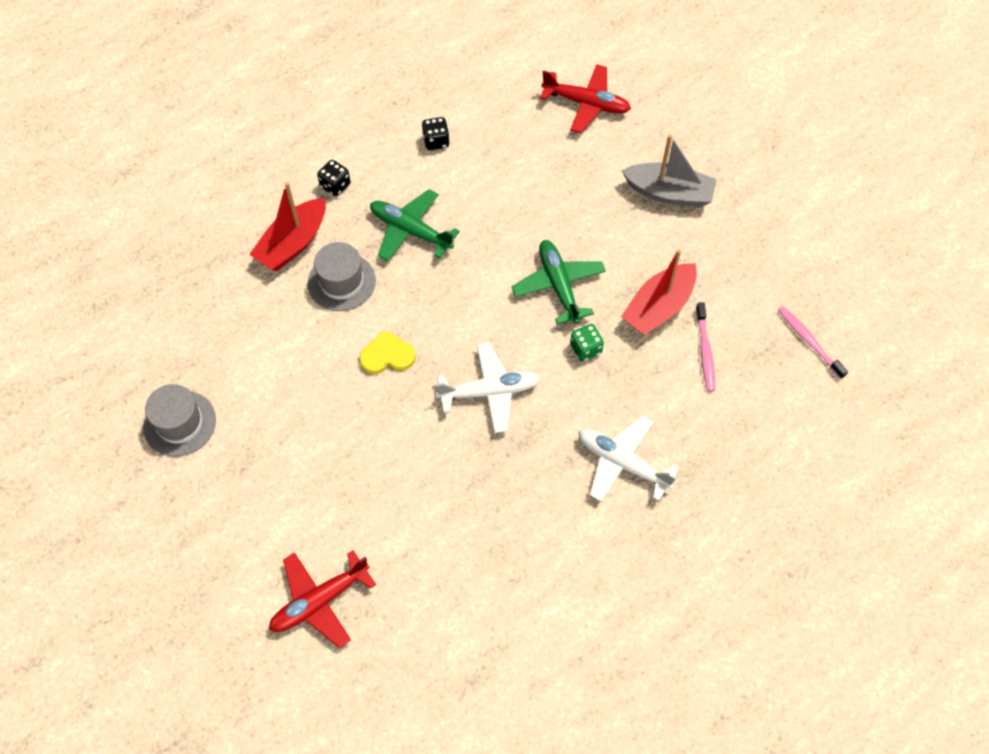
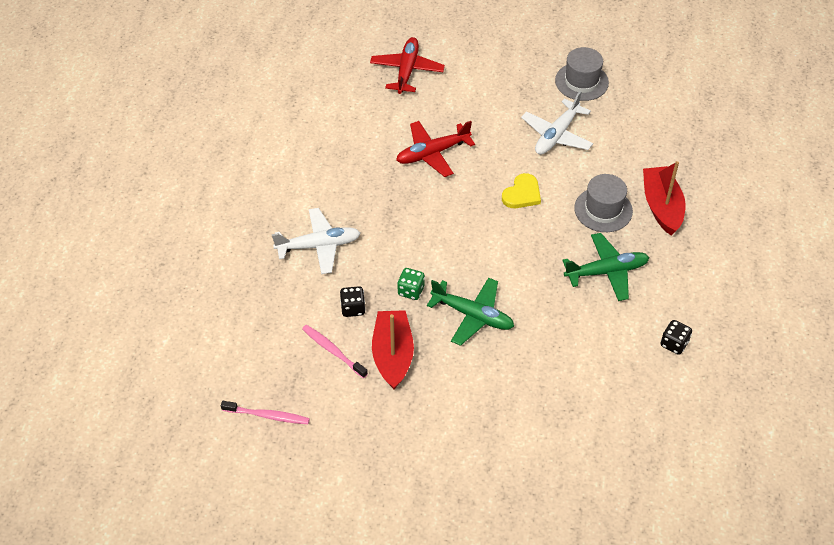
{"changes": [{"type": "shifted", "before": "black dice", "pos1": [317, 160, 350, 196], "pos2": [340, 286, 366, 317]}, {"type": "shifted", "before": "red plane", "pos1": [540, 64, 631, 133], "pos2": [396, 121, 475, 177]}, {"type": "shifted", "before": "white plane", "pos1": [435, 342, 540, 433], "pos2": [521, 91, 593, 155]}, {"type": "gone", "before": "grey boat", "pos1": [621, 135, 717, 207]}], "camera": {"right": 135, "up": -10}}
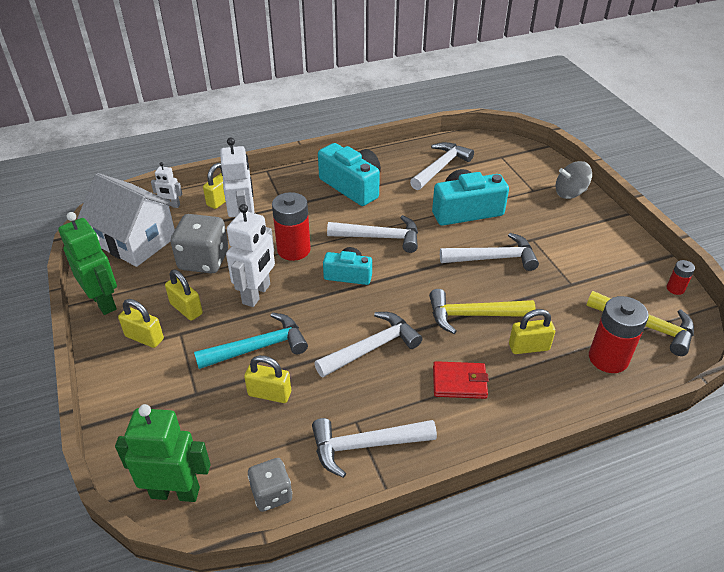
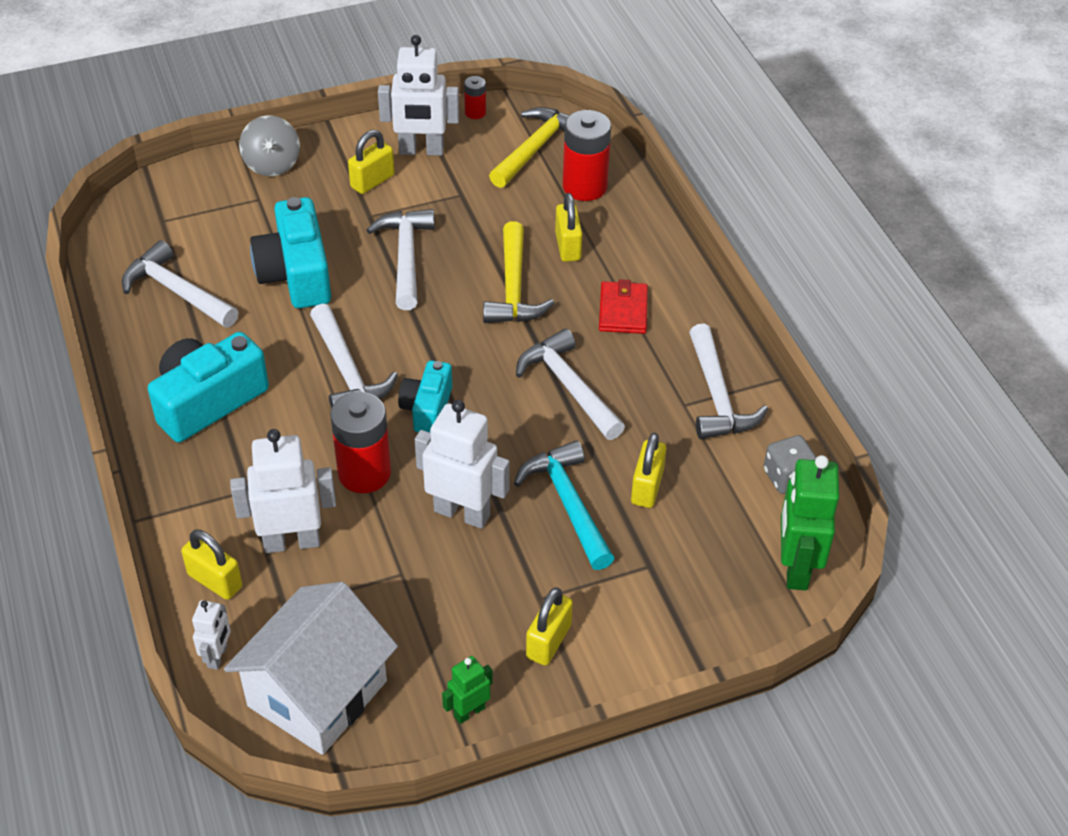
{"changes": [{"type": "rotated", "before": "white hammer", "pos1": [327, 215, 418, 253], "pos2": [310, 304, 398, 408], "turn": 150}, {"type": "shifted", "before": "yellow padlock", "pos1": [165, 270, 203, 321], "pos2": [348, 130, 395, 194]}, {"type": "new", "after": "white robot", "pos2": [378, 35, 459, 156]}, {"type": "scaled", "before": "green robot", "pos1": [58, 212, 117, 315], "pos2": [442, 656, 493, 724], "scale": 0.53}, {"type": "gone", "before": "grey dice", "pos1": [171, 214, 228, 273]}], "camera": {"right": -90, "up": 5}}
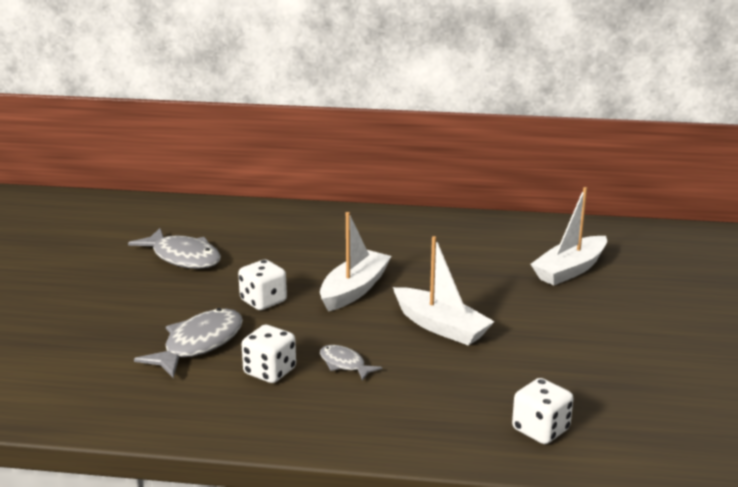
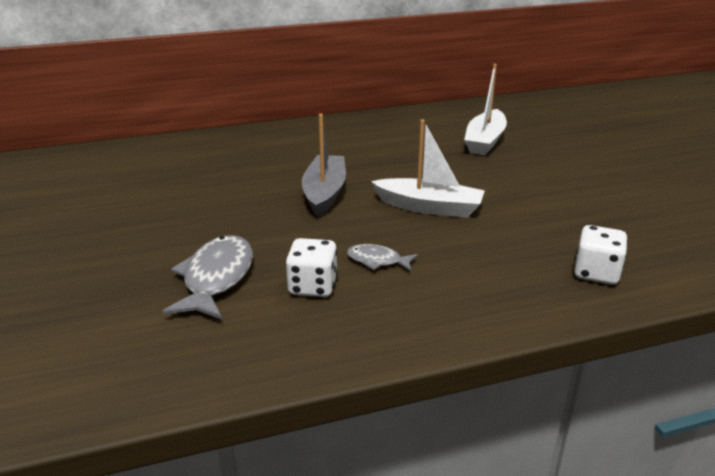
{"changes": [{"type": "repainted", "before": "white boat", "after": "grey boat", "pos1": [320, 212, 392, 311], "pos2": [302, 114, 346, 217]}, {"type": "gone", "before": "grey fish", "pos1": [128, 228, 221, 269]}, {"type": "gone", "before": "white dice", "pos1": [238, 260, 287, 310]}], "camera": {"right": -25, "up": 5}}
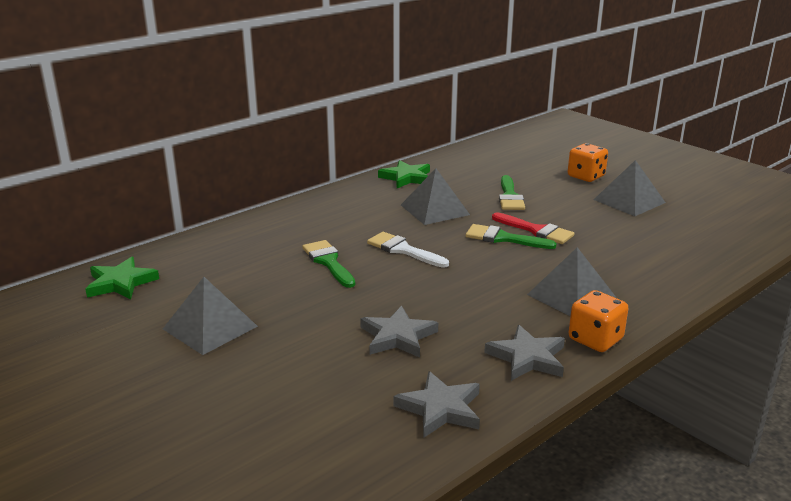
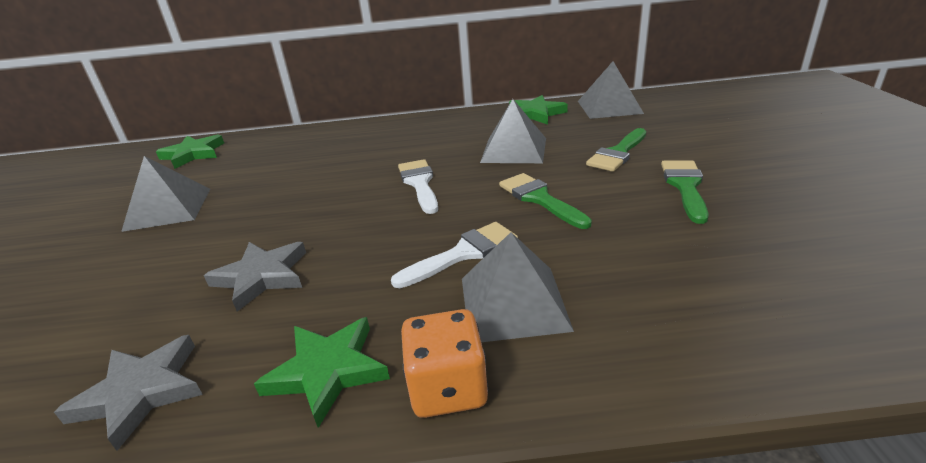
{"changes": [{"type": "repainted", "before": "grey star", "after": "green star", "pos1": [484, 325, 565, 381], "pos2": [254, 317, 390, 428]}, {"type": "new", "after": "white brush", "pos2": [391, 222, 518, 288]}, {"type": "shifted", "before": "grey pyramid", "pos1": [594, 160, 666, 216], "pos2": [578, 61, 644, 119]}, {"type": "shifted", "before": "green brush", "pos1": [302, 240, 355, 288], "pos2": [661, 161, 709, 224]}, {"type": "gone", "before": "red brush", "pos1": [492, 212, 574, 244]}, {"type": "gone", "before": "orange dice", "pos1": [568, 143, 608, 182]}], "camera": {"right": 40, "up": 5}}
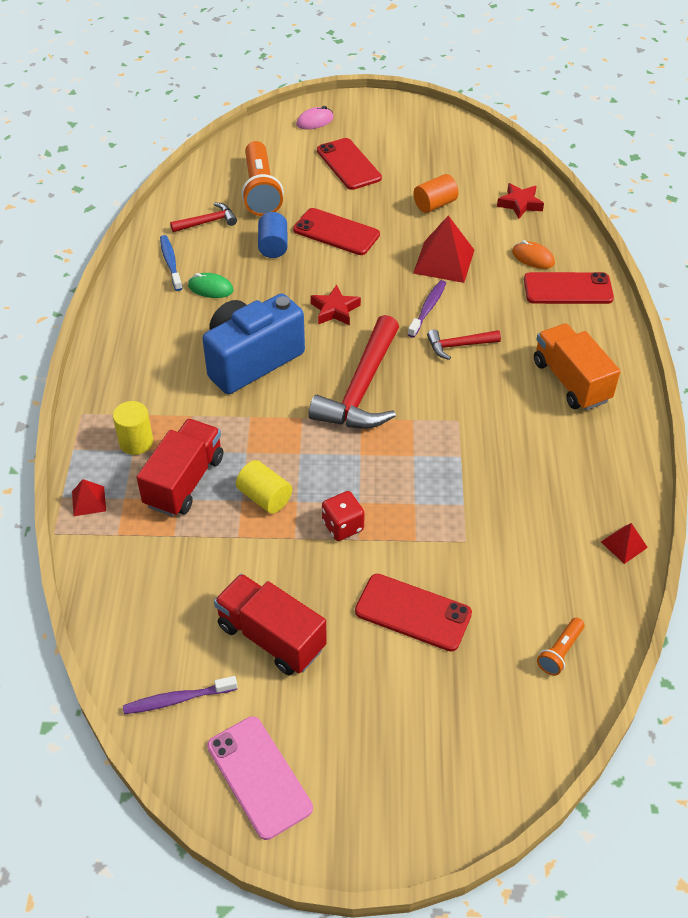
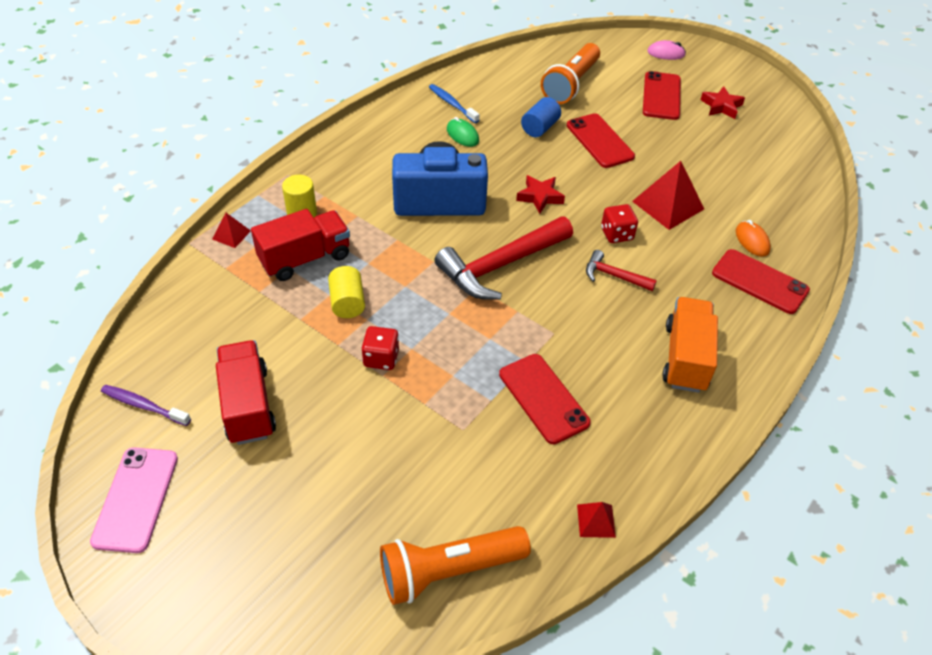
{"changes": [{"type": "scaled", "before": "orange flashlight", "pos1": [537, 618, 585, 676], "pos2": [380, 526, 531, 605], "scale": 2.1}, {"type": "rotated", "before": "blue toothbrush", "pos1": [160, 235, 183, 291], "pos2": [429, 84, 480, 123], "turn": -60}, {"type": "shifted", "before": "red phone", "pos1": [355, 574, 472, 651], "pos2": [499, 354, 591, 444]}, {"type": "swapped", "before": "purple toothbrush", "after": "red dice", "pos1": [408, 280, 446, 338], "pos2": [601, 204, 638, 243]}, {"type": "shifted", "before": "red star", "pos1": [497, 183, 544, 219], "pos2": [700, 86, 745, 119]}, {"type": "gone", "before": "red hammer", "pos1": [170, 203, 237, 232]}, {"type": "gone", "before": "orange cylinder", "pos1": [413, 174, 458, 213]}], "camera": {"right": 35, "up": 0}}
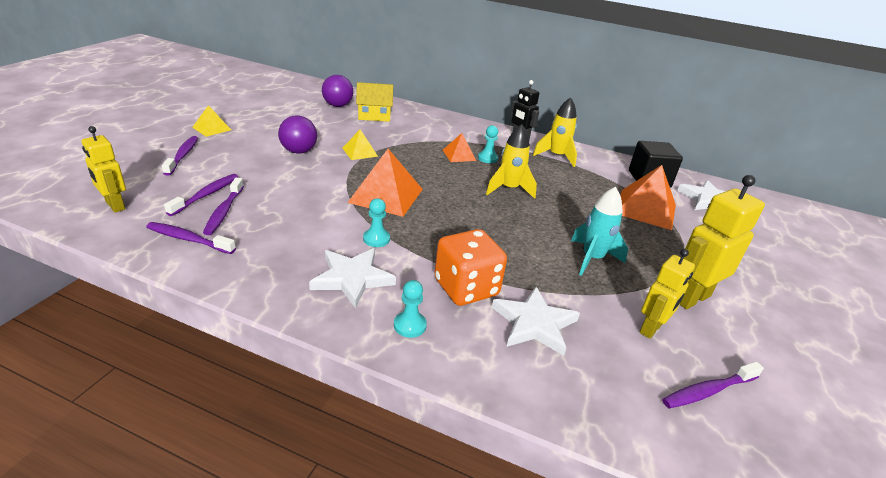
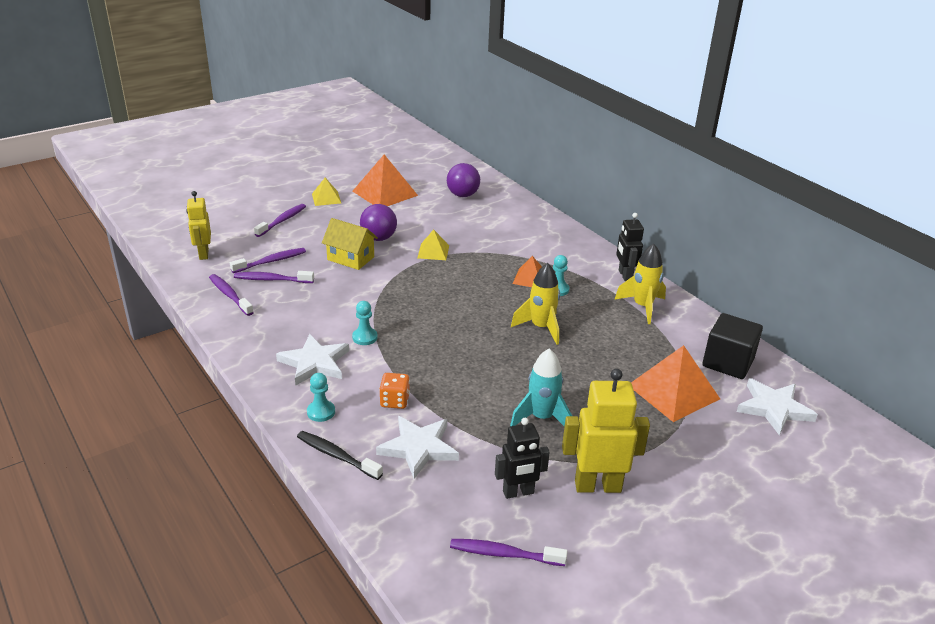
{"changes": [{"type": "rotated", "before": "purple toothbrush", "pos1": [203, 178, 244, 235], "pos2": [234, 271, 314, 283], "turn": 60}, {"type": "new", "after": "black toothbrush", "pos2": [297, 431, 383, 480]}, {"type": "shifted", "before": "yellow house", "pos1": [356, 82, 393, 122], "pos2": [322, 218, 378, 270]}, {"type": "shifted", "before": "orange pyramid", "pos1": [348, 149, 423, 217], "pos2": [352, 155, 418, 206]}, {"type": "scaled", "before": "orange dice", "pos1": [434, 229, 507, 306], "pos2": [379, 373, 410, 409], "scale": 0.54}, {"type": "repainted", "before": "yellow robot", "after": "black robot", "pos1": [640, 249, 695, 339], "pos2": [495, 418, 550, 499]}], "camera": {"right": 35, "up": 0}}
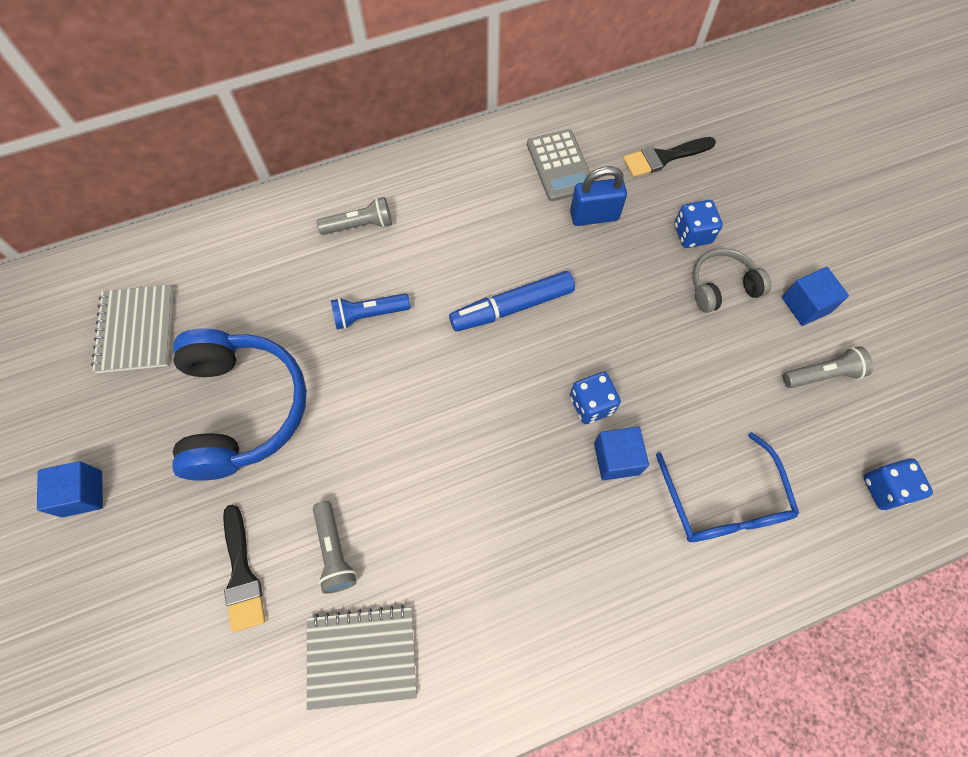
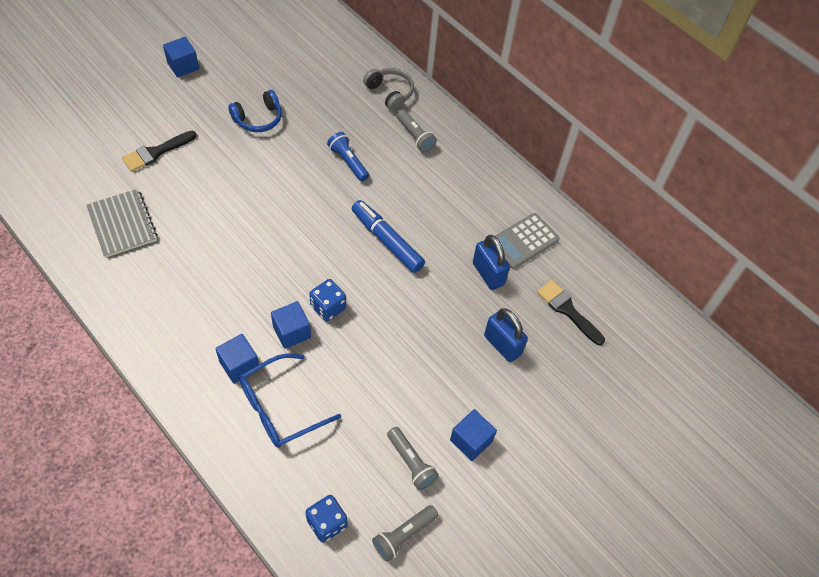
{"changes": [{"type": "new", "after": "blue cube", "pos2": [215, 334, 259, 384]}, {"type": "scaled", "before": "blue headphones", "pos1": [173, 328, 307, 481], "pos2": [228, 90, 282, 132], "scale": 0.53}, {"type": "shifted", "before": "grey headphones", "pos1": [693, 248, 771, 313], "pos2": [363, 68, 414, 111]}, {"type": "shifted", "before": "grey flashlight", "pos1": [313, 501, 357, 594], "pos2": [372, 505, 438, 562]}, {"type": "swapped", "before": "blue dice", "after": "blue padlock", "pos1": [674, 200, 723, 248], "pos2": [484, 308, 528, 362]}, {"type": "gone", "before": "grey notebook", "pos1": [91, 285, 173, 373]}], "camera": {"right": 65, "up": -10}}
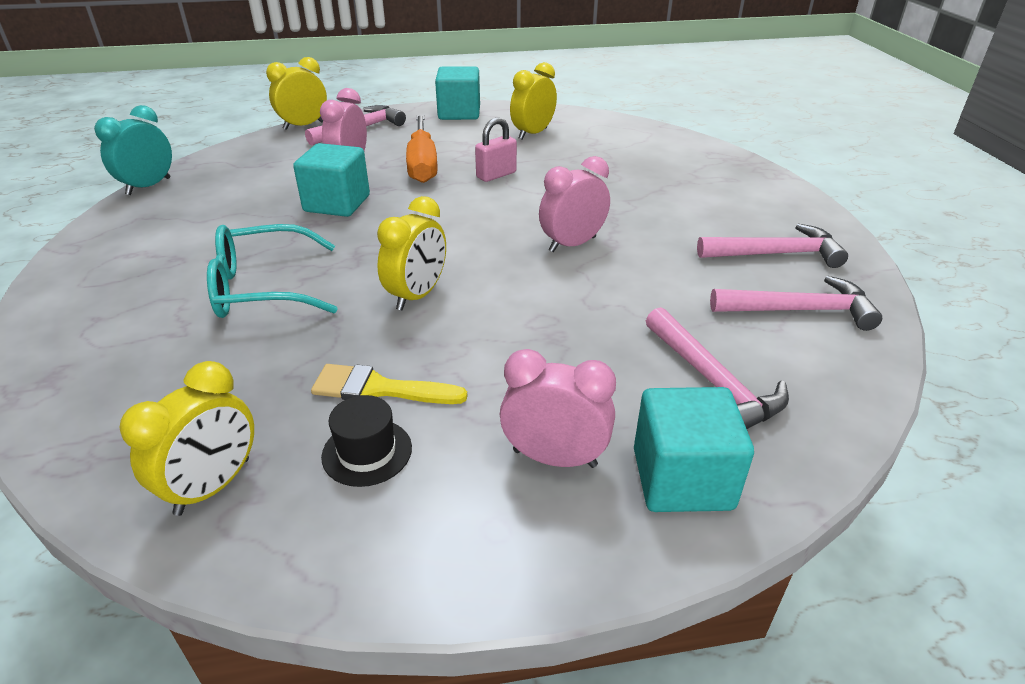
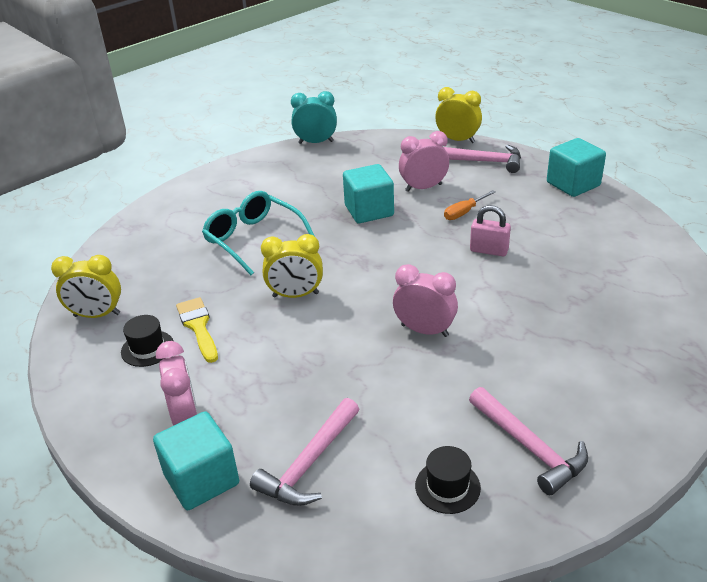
{"changes": [{"type": "swapped", "before": "pink hammer", "after": "black hat", "pos1": [710, 276, 882, 331], "pos2": [415, 446, 481, 514]}, {"type": "scaled", "before": "orange screwdriver", "pos1": [406, 115, 438, 183], "pos2": [444, 190, 496, 220], "scale": 0.53}, {"type": "gone", "before": "yellow clock", "pos1": [510, 62, 557, 140]}], "camera": {"right": 60, "up": 0}}
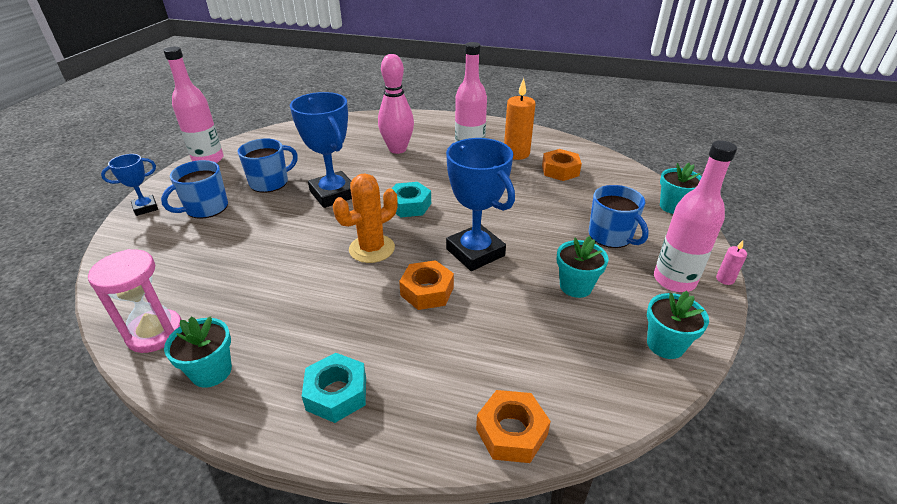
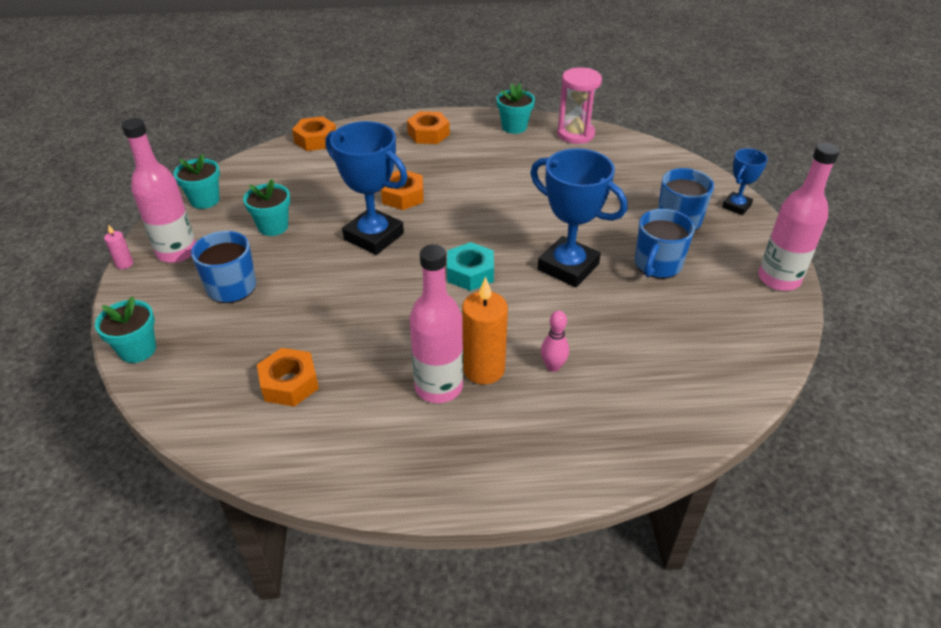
{"changes": [{"type": "repainted", "before": "turquoise nut", "after": "orange nut", "pos1": [302, 353, 366, 423], "pos2": [407, 111, 450, 144]}, {"type": "shifted", "before": "orange candle", "pos1": [504, 78, 536, 160], "pos2": [462, 277, 508, 384]}, {"type": "scaled", "before": "pink bowling pin", "pos1": [378, 54, 414, 154], "pos2": [541, 311, 569, 372], "scale": 0.5}, {"type": "gone", "before": "orange cactus", "pos1": [333, 173, 398, 263]}], "camera": {"right": 160, "up": 5}}
